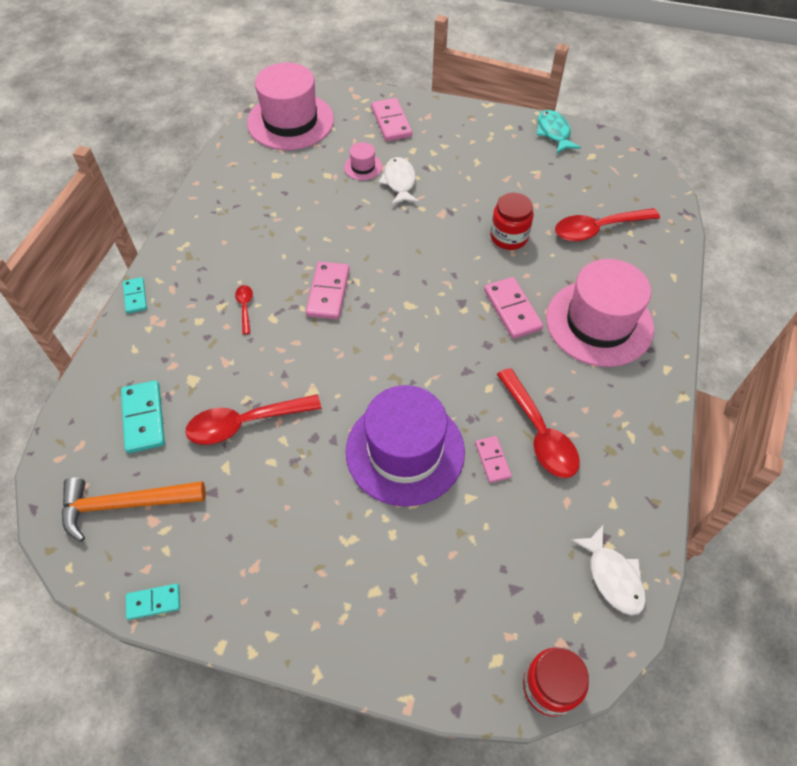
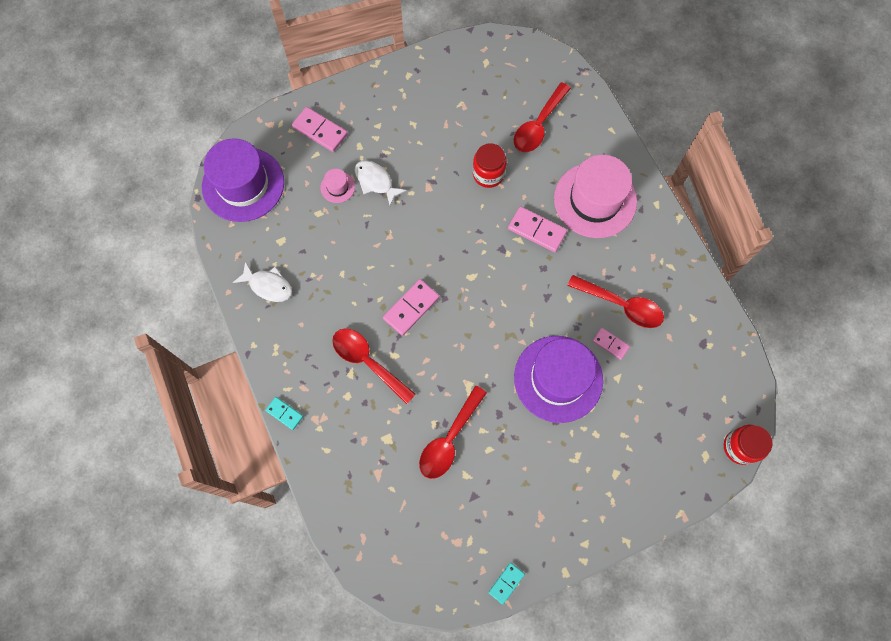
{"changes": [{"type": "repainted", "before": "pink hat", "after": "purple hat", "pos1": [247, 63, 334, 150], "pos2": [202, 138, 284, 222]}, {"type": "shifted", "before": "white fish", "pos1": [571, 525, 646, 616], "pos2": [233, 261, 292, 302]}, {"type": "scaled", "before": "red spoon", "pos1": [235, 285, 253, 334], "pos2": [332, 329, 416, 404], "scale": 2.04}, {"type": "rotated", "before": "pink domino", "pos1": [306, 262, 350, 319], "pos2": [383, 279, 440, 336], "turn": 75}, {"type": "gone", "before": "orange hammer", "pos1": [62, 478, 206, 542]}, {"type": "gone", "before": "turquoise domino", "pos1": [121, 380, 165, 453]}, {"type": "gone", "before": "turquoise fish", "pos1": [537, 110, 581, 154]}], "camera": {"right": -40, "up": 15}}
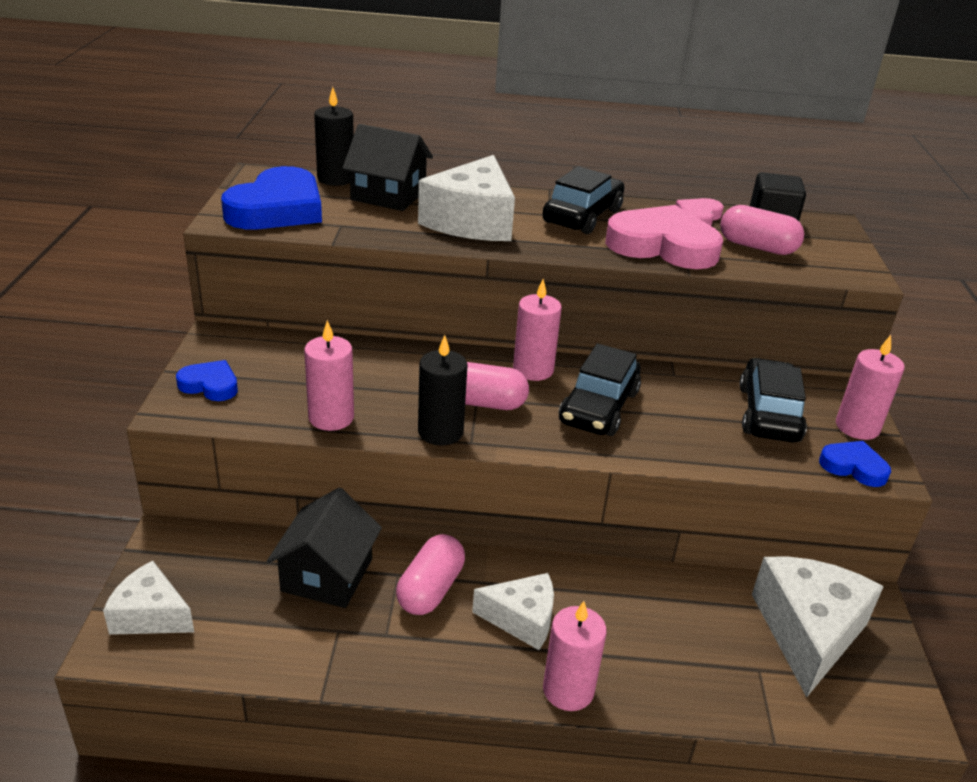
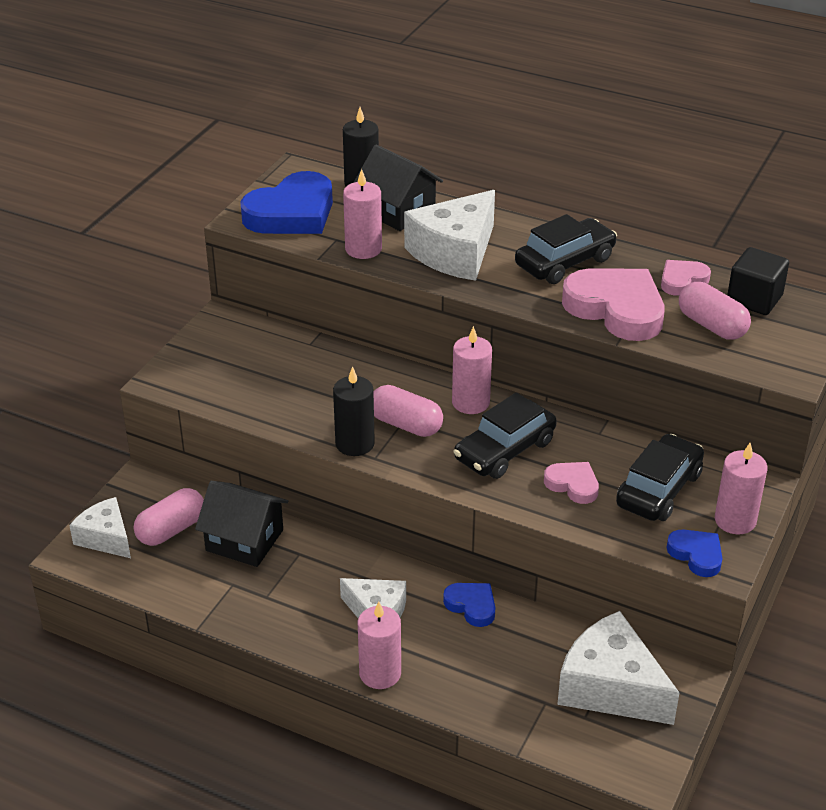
{"changes": [{"type": "shifted", "before": "pink capsule", "pos1": [396, 534, 465, 615], "pos2": [134, 488, 204, 546]}, {"type": "rotated", "before": "black house", "pos1": [267, 488, 382, 608], "pos2": [195, 481, 288, 567], "turn": 75}, {"type": "shifted", "before": "pink candle", "pos1": [304, 320, 354, 431], "pos2": [343, 169, 382, 259]}, {"type": "shifted", "before": "blue heart", "pos1": [176, 360, 238, 401], "pos2": [443, 583, 495, 627]}, {"type": "new", "after": "pink heart", "pos2": [544, 462, 599, 504]}, {"type": "rotated", "before": "white cheese", "pos1": [752, 556, 884, 698], "pos2": [557, 611, 679, 725], "turn": -90}], "camera": {"right": 25, "up": 5}}
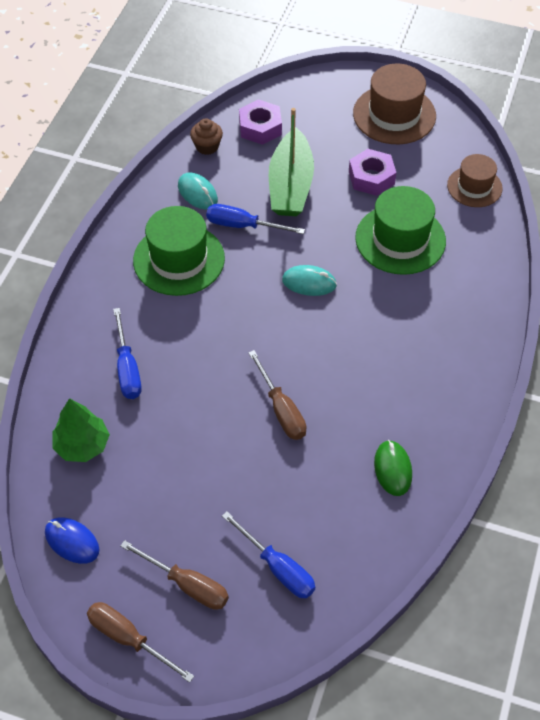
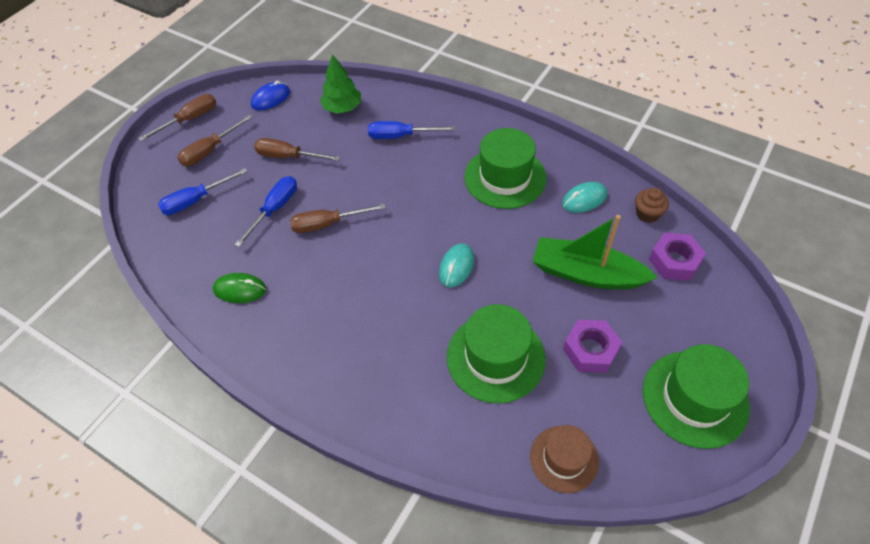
{"changes": [{"type": "shifted", "before": "blue screwdriver", "pos1": [206, 204, 305, 234], "pos2": [234, 176, 297, 247]}, {"type": "new", "after": "brown screwdriver", "pos2": [254, 138, 340, 161]}, {"type": "repainted", "before": "brown hat", "after": "green hat", "pos1": [353, 64, 436, 144], "pos2": [643, 344, 750, 449]}], "camera": {"right": 105, "up": 0}}
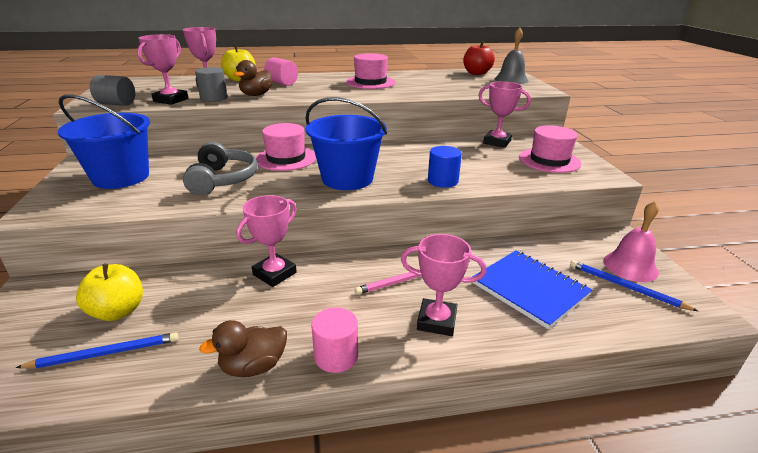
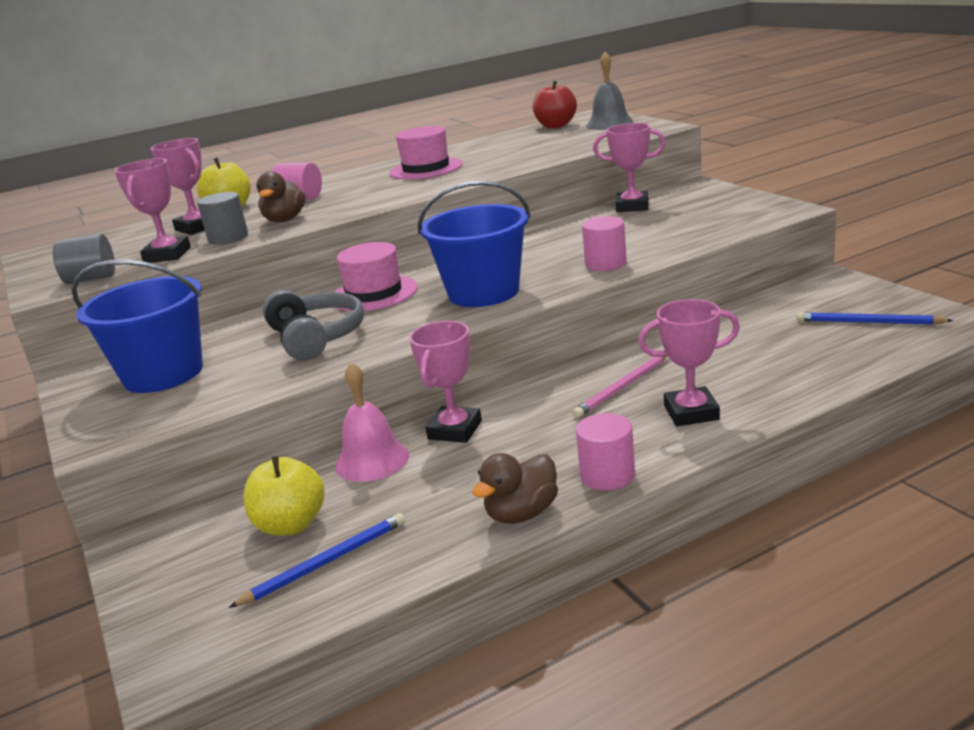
{"changes": [{"type": "shifted", "before": "pink bell", "pos1": [603, 201, 659, 282], "pos2": [335, 362, 409, 482]}, {"type": "repainted", "before": "blue cylinder", "after": "pink cylinder", "pos1": [428, 146, 462, 188], "pos2": [582, 216, 627, 271]}, {"type": "gone", "before": "blue notebook", "pos1": [472, 250, 592, 329]}, {"type": "gone", "before": "pink hat", "pos1": [519, 125, 582, 173]}], "camera": {"right": -15, "up": -5}}
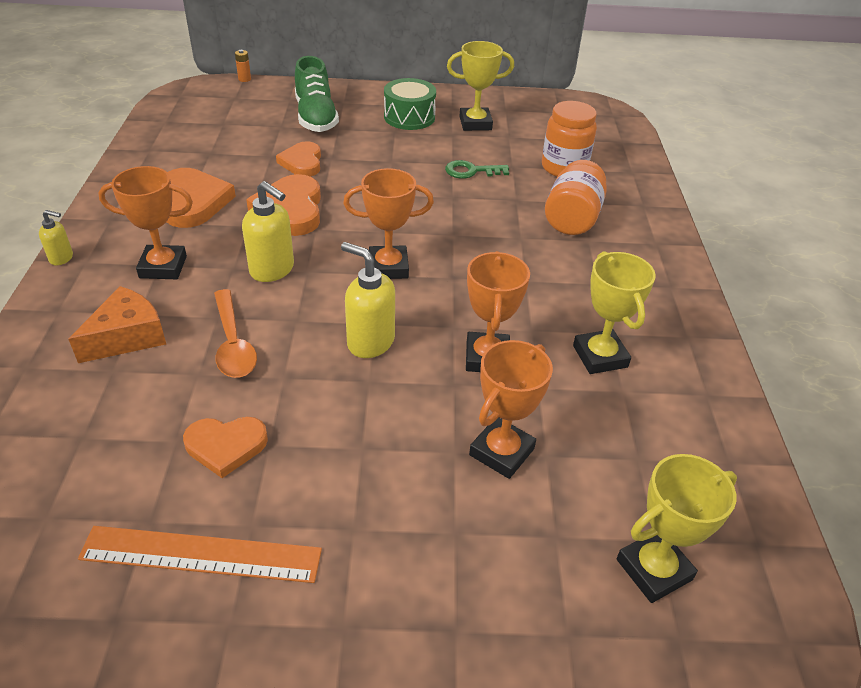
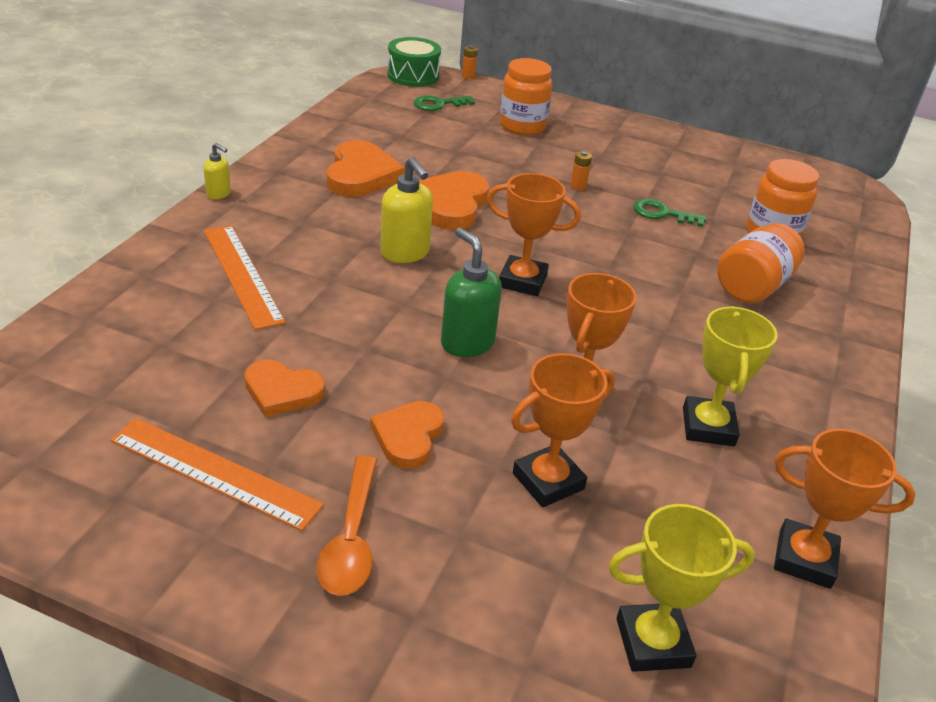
{"changes": [{"type": "swapped", "before": "orange cheese", "after": "orange ruler", "pos1": [69, 286, 166, 363], "pos2": [204, 225, 285, 330]}, {"type": "shifted", "before": "orange spoon", "pos1": [214, 289, 257, 378], "pos2": [316, 456, 377, 596]}, {"type": "shifted", "before": "orange heart", "pos1": [276, 141, 321, 176], "pos2": [370, 401, 444, 469]}, {"type": "shifted", "before": "green drum", "pos1": [384, 78, 436, 130], "pos2": [387, 37, 441, 87]}, {"type": "new", "after": "green key", "pos2": [413, 95, 475, 111]}, {"type": "repainted", "before": "yellow soap dispenser", "after": "green soap dispenser", "pos1": [341, 242, 395, 358], "pos2": [441, 228, 502, 357]}, {"type": "swapped", "before": "green shoe", "after": "orange jar", "pos1": [295, 56, 339, 132], "pos2": [500, 58, 553, 135]}, {"type": "new", "after": "orange battery", "pos2": [570, 151, 592, 190]}, {"type": "shifted", "before": "orange trophy", "pos1": [98, 166, 193, 279], "pos2": [774, 429, 916, 589]}, {"type": "gone", "before": "yellow trophy", "pos1": [447, 41, 514, 131]}], "camera": {"right": 20, "up": -5}}
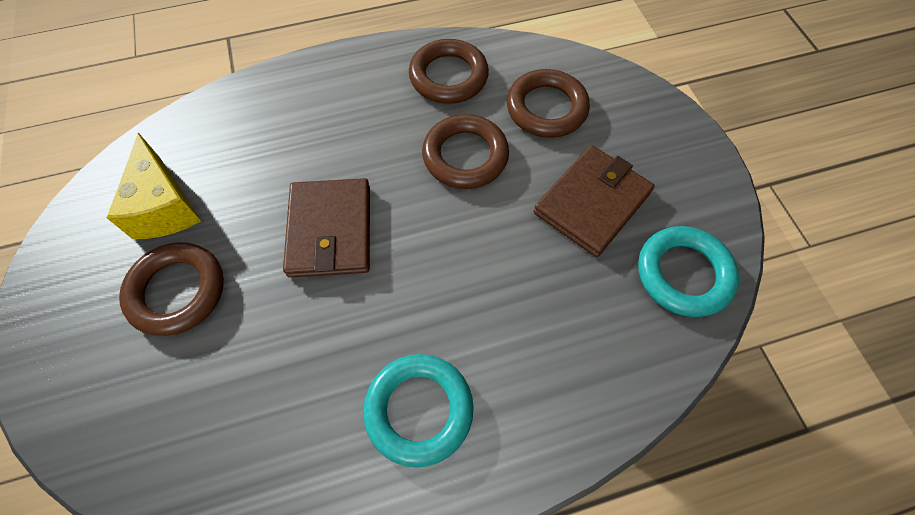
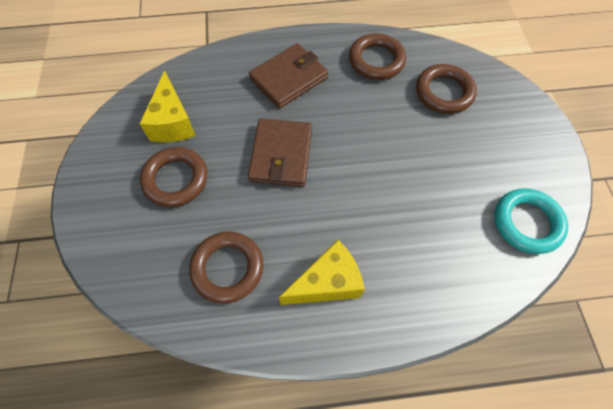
{"changes": [{"type": "shifted", "before": "brown ring", "pos1": [422, 114, 509, 189], "pos2": [189, 231, 263, 303]}, {"type": "shifted", "before": "brown wallet", "pos1": [533, 145, 655, 257], "pos2": [249, 43, 329, 109]}, {"type": "swapped", "before": "turquoise ring", "after": "yellow cheese", "pos1": [363, 354, 474, 468], "pos2": [279, 240, 365, 305]}], "camera": {"right": 10, "up": 0}}
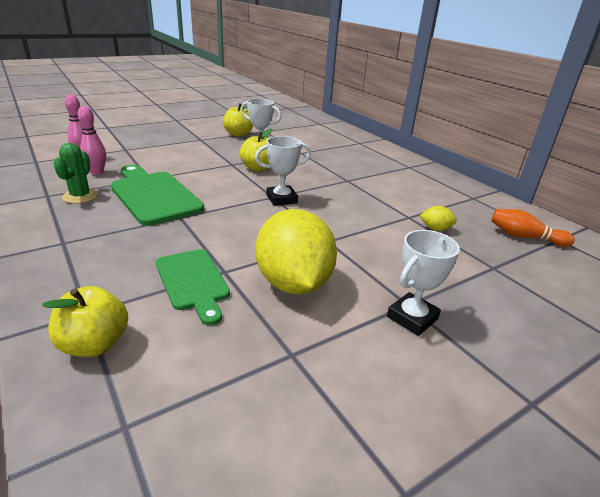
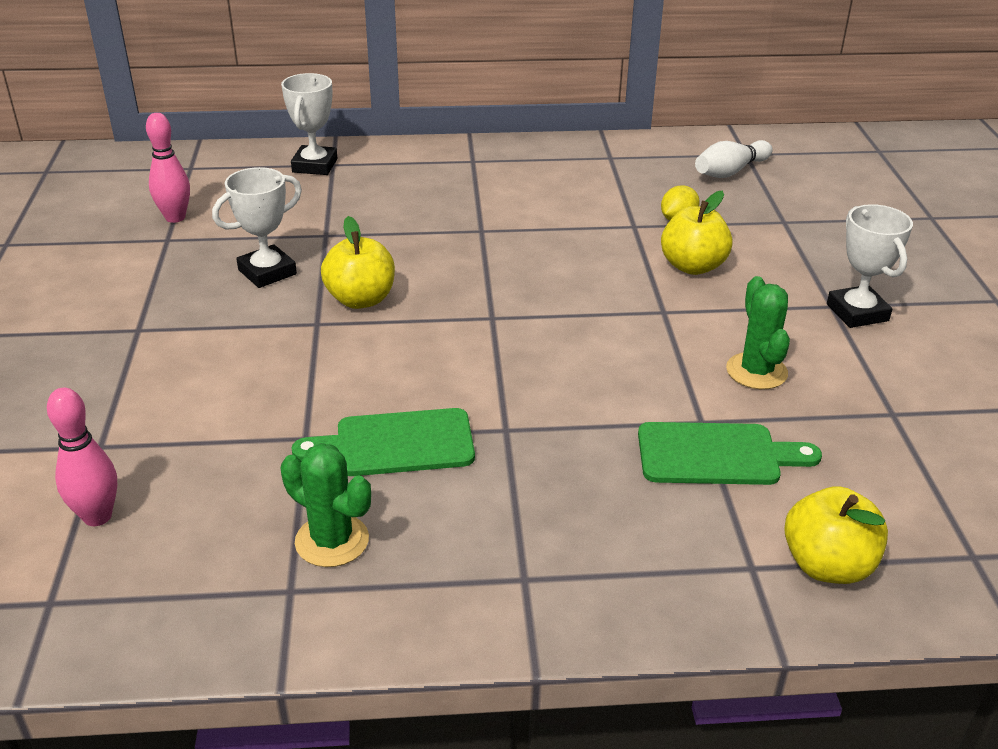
{"changes": [{"type": "shifted", "before": "pink bowling pin", "pos1": [78, 106, 106, 175], "pos2": [146, 113, 190, 223]}, {"type": "shifted", "before": "white trophy", "pos1": [255, 136, 311, 206], "pos2": [281, 73, 337, 175]}, {"type": "scaled", "before": "green cutting board", "pos1": [111, 165, 204, 226], "pos2": [292, 408, 475, 476], "scale": 0.65}, {"type": "shifted", "before": "yellow apple", "pos1": [223, 103, 253, 137], "pos2": [661, 191, 733, 275]}, {"type": "repainted", "before": "orange bowling pin", "after": "white bowling pin", "pos1": [491, 209, 575, 247], "pos2": [695, 140, 773, 178]}, {"type": "swapped", "before": "yellow lemon", "after": "green cactus", "pos1": [255, 209, 337, 294], "pos2": [726, 276, 790, 389]}], "camera": {"right": -60, "up": 5}}
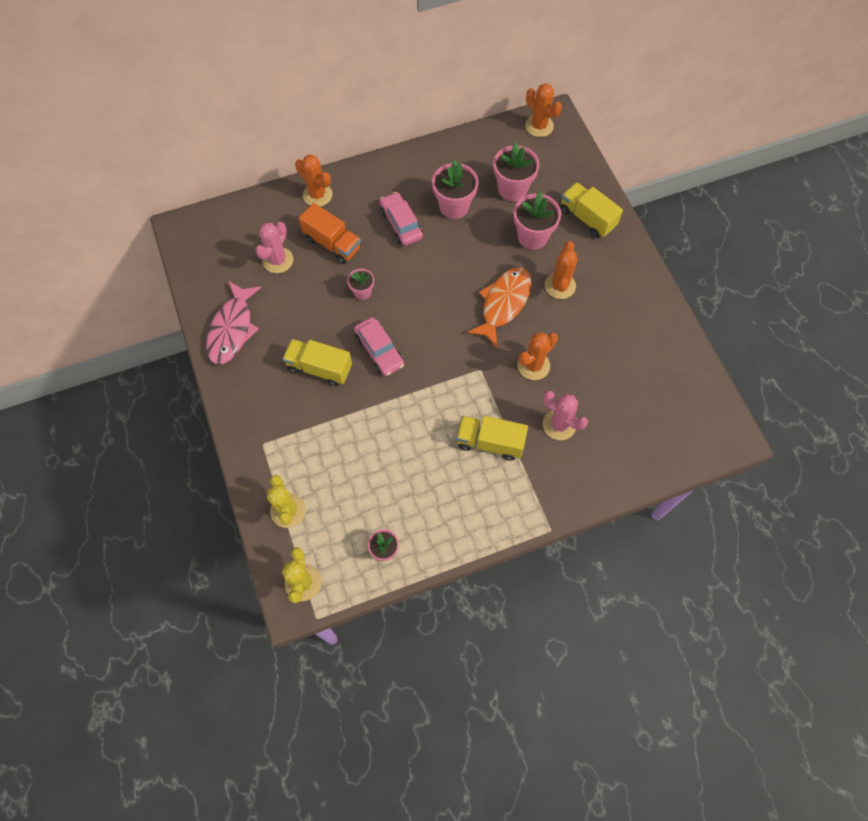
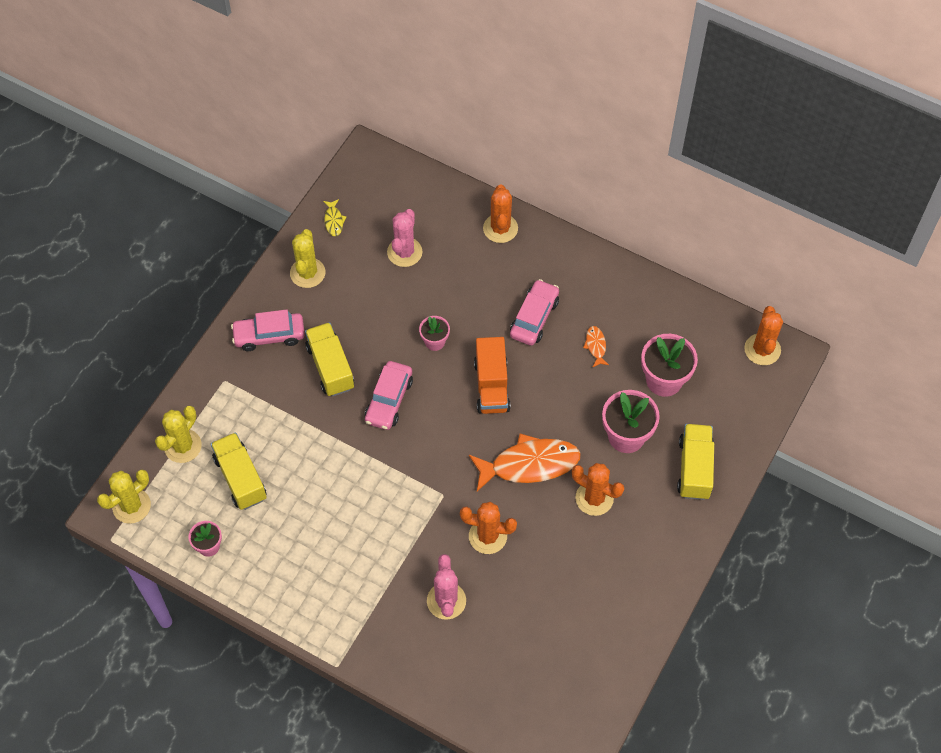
{"changes": [{"type": "shifted", "before": "yellow truck", "pos1": [456, 416, 528, 460], "pos2": [211, 432, 267, 510]}, {"type": "new", "after": "pink car", "pos2": [231, 309, 305, 351]}, {"type": "swapped", "before": "pink fish", "after": "yellow cactus", "pos1": [206, 282, 261, 365], "pos2": [290, 229, 326, 288]}, {"type": "new", "after": "yellow fish", "pos2": [323, 199, 346, 236]}, {"type": "rotated", "before": "pink cactus", "pos1": [255, 222, 293, 273], "pos2": [387, 209, 423, 267], "turn": -60}, {"type": "shifted", "before": "orange truck", "pos1": [299, 203, 361, 264], "pos2": [474, 337, 511, 414]}, {"type": "rotated", "before": "orange cactus", "pos1": [545, 241, 578, 299], "pos2": [572, 463, 624, 516], "turn": 60}, {"type": "swapped", "before": "pink flower pot", "after": "orange fish", "pos1": [432, 160, 478, 219], "pos2": [583, 326, 609, 368]}], "camera": {"right": 50, "up": -5}}
